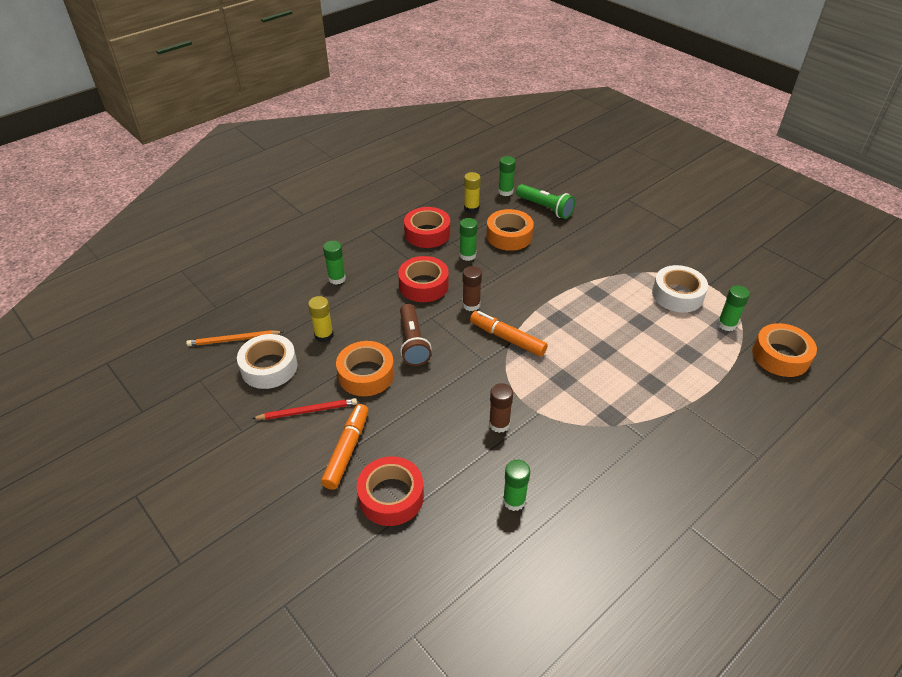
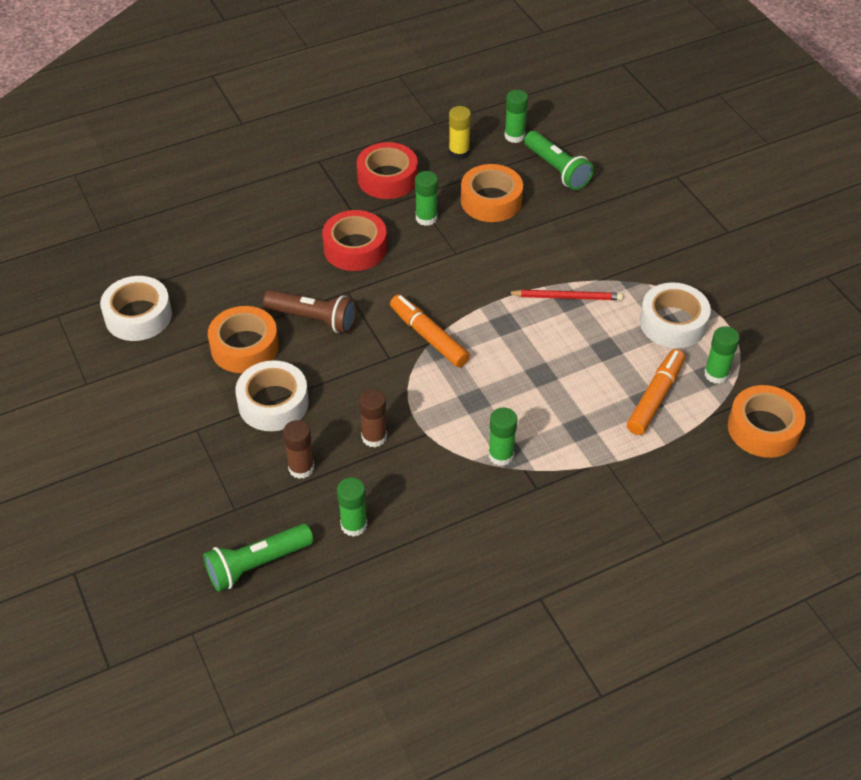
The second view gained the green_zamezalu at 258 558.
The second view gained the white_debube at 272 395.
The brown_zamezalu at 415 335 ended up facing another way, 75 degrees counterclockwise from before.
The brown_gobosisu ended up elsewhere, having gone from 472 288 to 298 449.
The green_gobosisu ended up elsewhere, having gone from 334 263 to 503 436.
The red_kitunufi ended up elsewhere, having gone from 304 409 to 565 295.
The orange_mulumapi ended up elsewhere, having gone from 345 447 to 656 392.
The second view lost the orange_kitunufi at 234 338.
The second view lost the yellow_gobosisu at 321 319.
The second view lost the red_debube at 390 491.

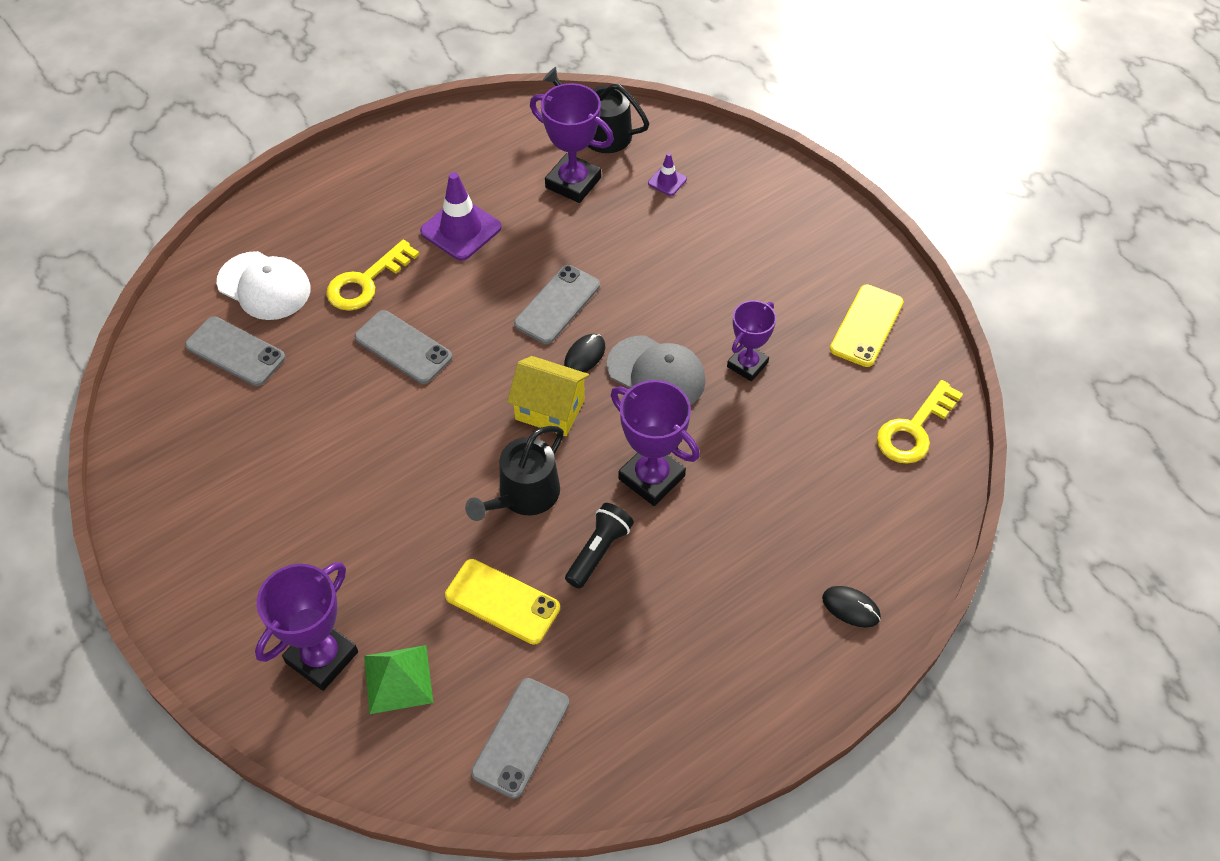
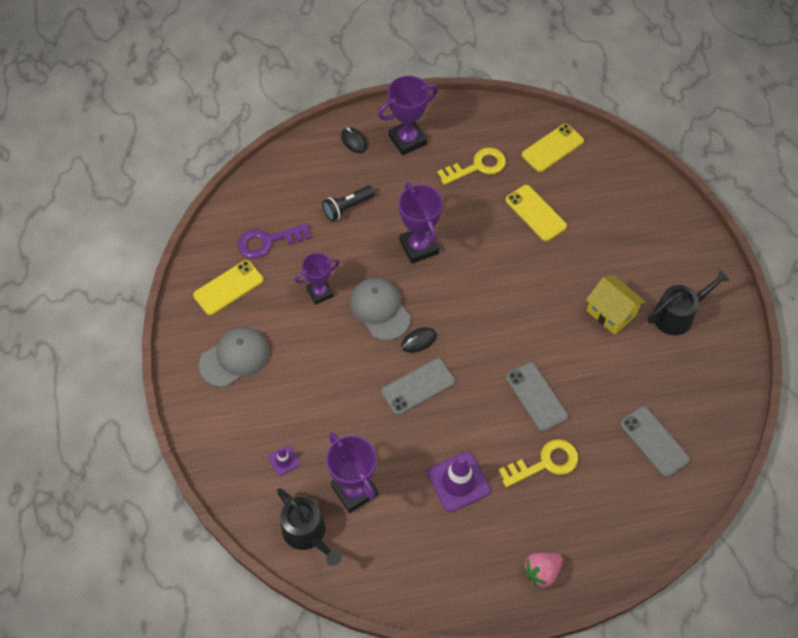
The second view gained the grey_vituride at 234 357.
The second view gained the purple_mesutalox at 274 240.
The black_zamezalu ended up elsewhere, having gone from 599 546 to 348 203.
The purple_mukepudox ended up elsewhere, having gone from 306 626 to 408 115.
The yellow_mesutalox ended up elsewhere, having gone from 920 422 to 471 166.
What was the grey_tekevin at 520 738 turned into the yellow_tekevin at 553 148.
The second view gained the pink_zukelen at 543 570.
The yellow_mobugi ended up elsewhere, having gone from 548 396 to 616 305.
The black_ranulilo ended up elsewhere, having gone from 514 473 to 689 302.
The second view lost the white_vituride at 264 285.
The second view lost the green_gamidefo at 398 679.

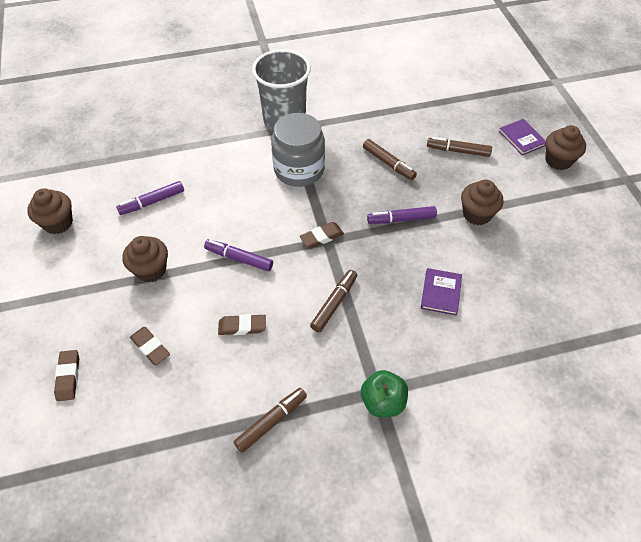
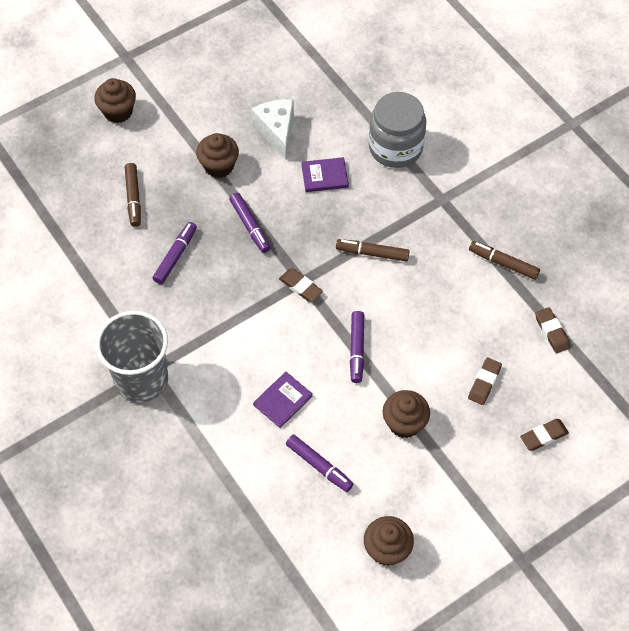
What was the brown_mulumapi at 390 159 turned into the purple_mulumapi at 175 253.
The second view gained the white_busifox at 272 129.
The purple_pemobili ended up elsewhere, having gone from 522 137 to 283 400.
The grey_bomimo ended up elsewhere, having gone from 298 150 to 397 130.
The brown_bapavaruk ended up elsewhere, having gone from 242 324 to 552 330.
The second view lost the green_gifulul at 384 394.

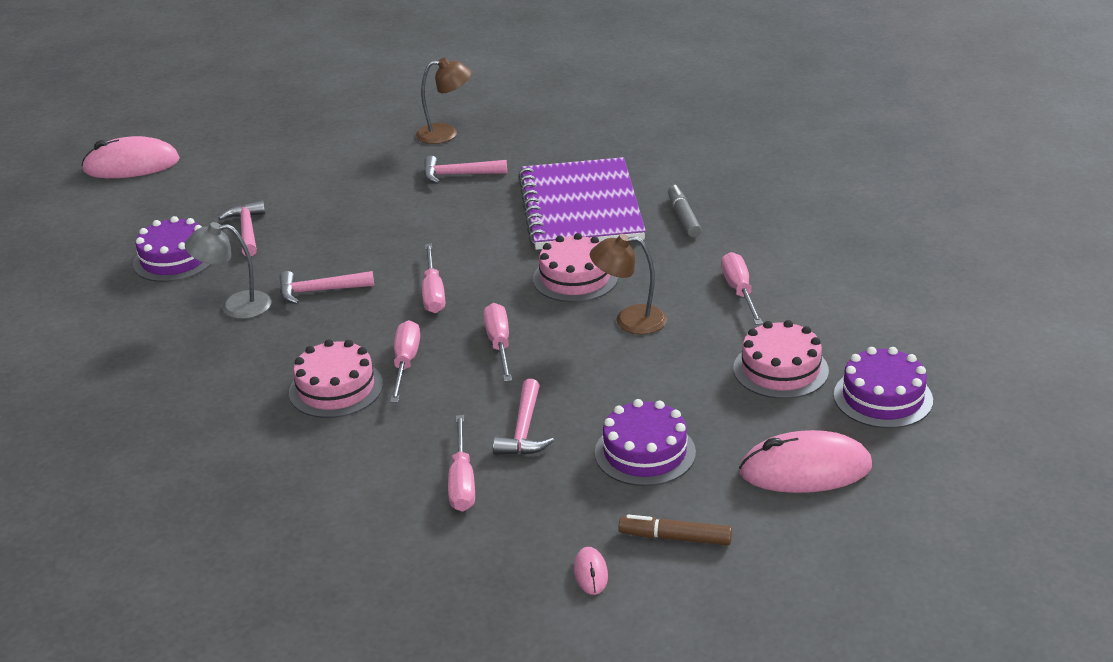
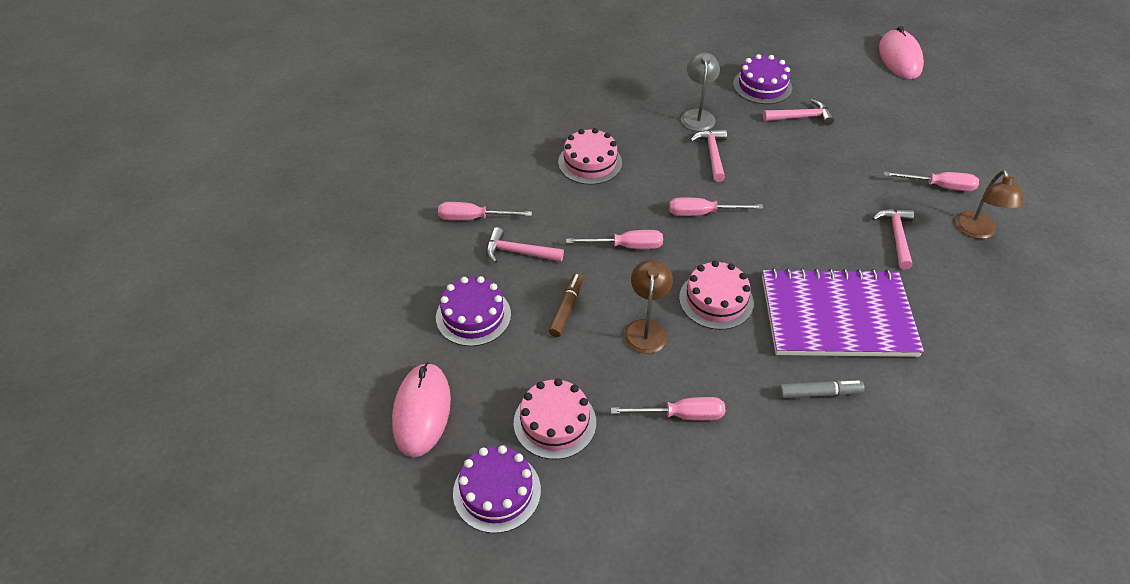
The brown_mulumapi ended up elsewhere, having gone from 675 529 to 565 305.
The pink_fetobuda ended up elsewhere, having gone from 405 361 to 931 181.
The second view lost the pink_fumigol at 591 571.

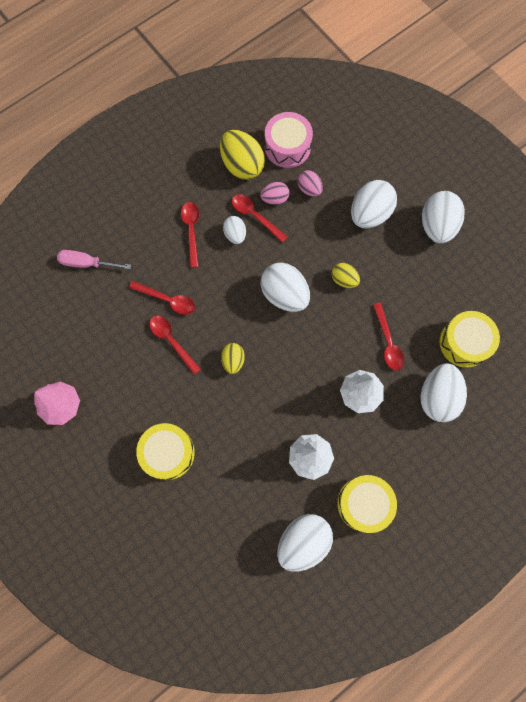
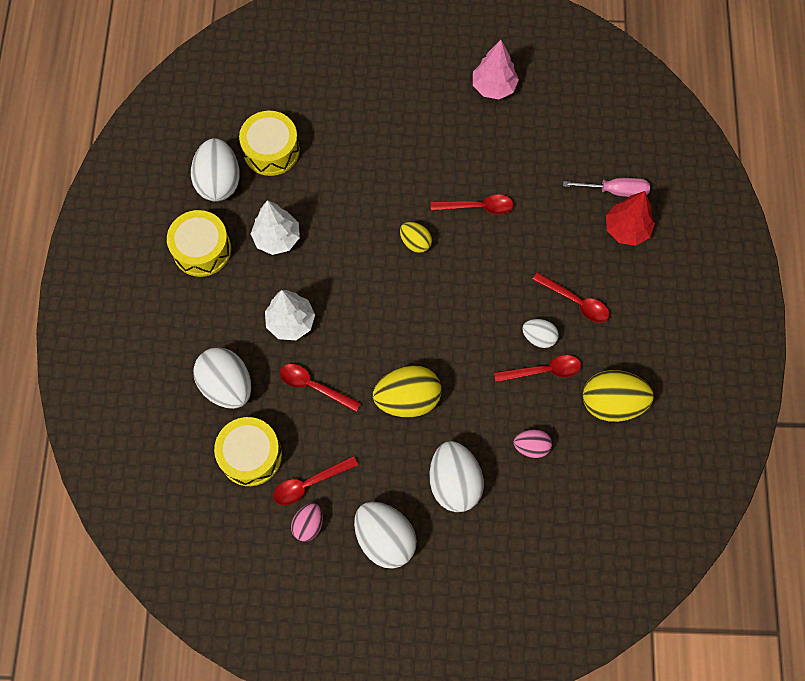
The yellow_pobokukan ended up elsewhere, having gone from 165 451 to 269 143.
The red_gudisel ended up elsewhere, having gone from 162 298 to 315 480.
The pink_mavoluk ended up elsewhere, having gone from 274 193 to 307 522.
The size of the yellow_mavoluk at 346 275 changed by a factor of 1.81.
The pink_fetobuda at 94 259 ended up facing another way, 45 degrees clockwise from before.
The second view gained the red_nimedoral at 630 218.
The second view lost the white_mavoluk at 285 287.
The second view lost the pink_pobokukan at 289 140.

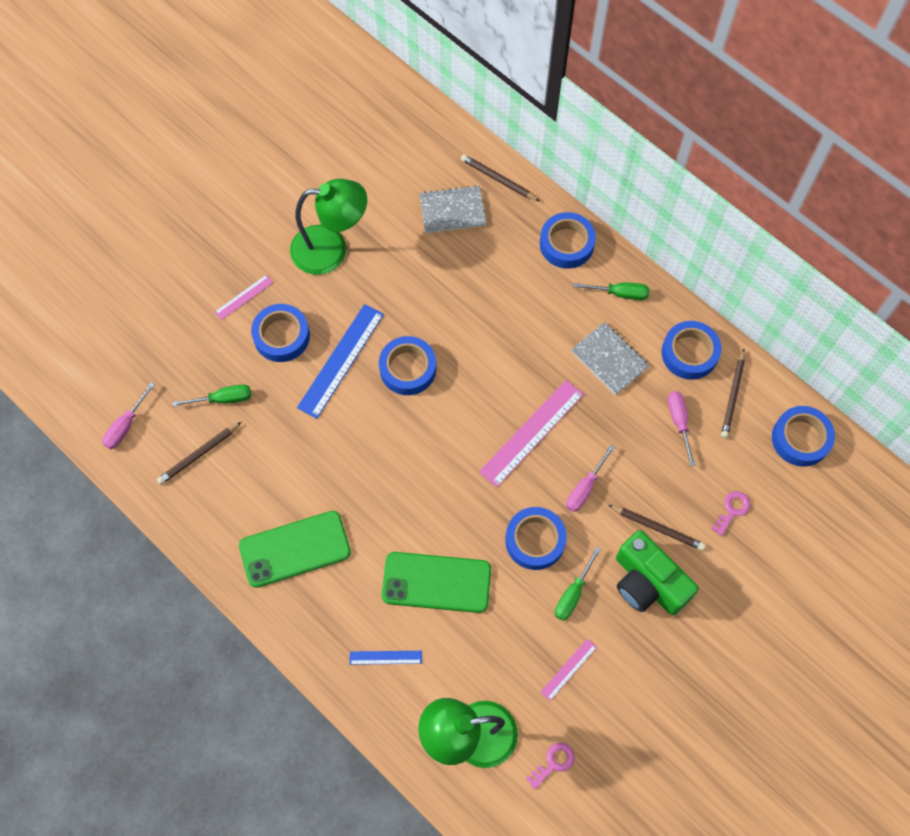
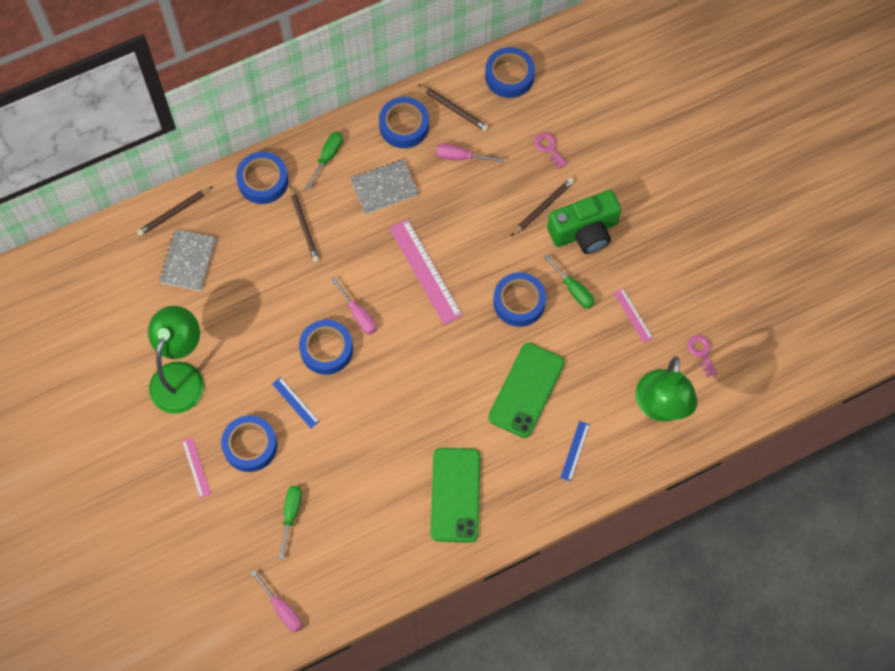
The size of the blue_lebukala at 340 361 changed by a factor of 0.51.
The brown_kitunufi ended up elsewhere, having gone from 199 453 to 305 224.
The pink_fetobuda ended up elsewhere, having gone from 590 478 to 353 305.

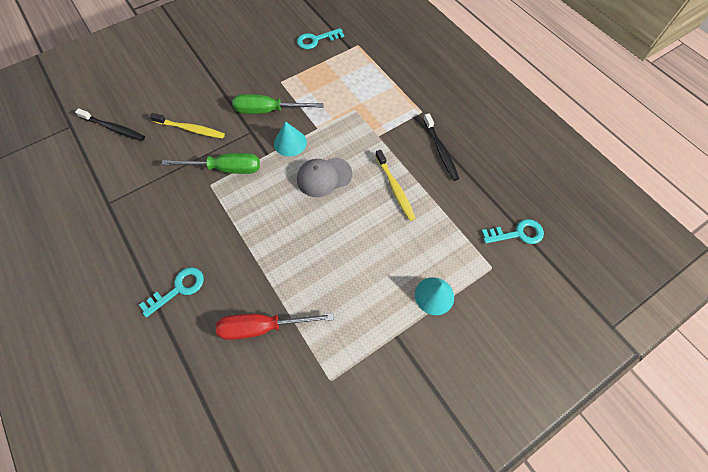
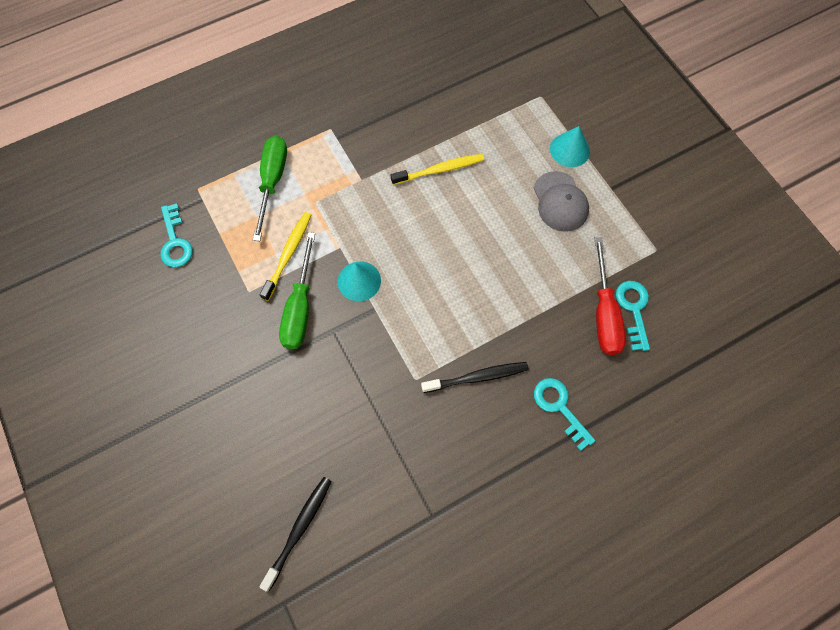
The green_fetobuda ended up elsewhere, having gone from 210 163 to 270 188.
The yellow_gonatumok ended up elsewhere, having gone from 187 126 to 285 256.
The black_gonatumok ended up elsewhere, having gone from 441 147 to 475 377.
The grey_vituride ended up elsewhere, having gone from 324 177 to 561 201.
The turquoise_mesutalox ended up elsewhere, having gone from 513 231 to 633 316.

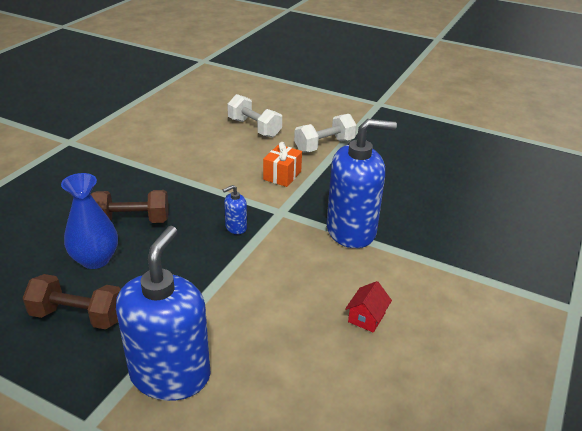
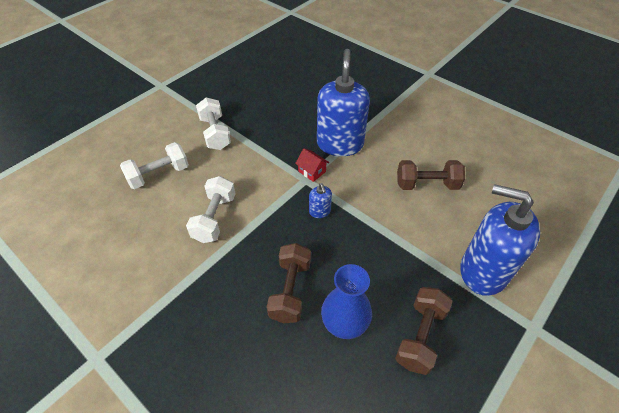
The second view gained the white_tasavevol at 211 209.
The red_mobugi ended up elsewhere, having gone from 368 307 to 312 165.
The second view gained the brown_tasavevol at 431 175.
The second view lost the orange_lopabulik at 282 164.

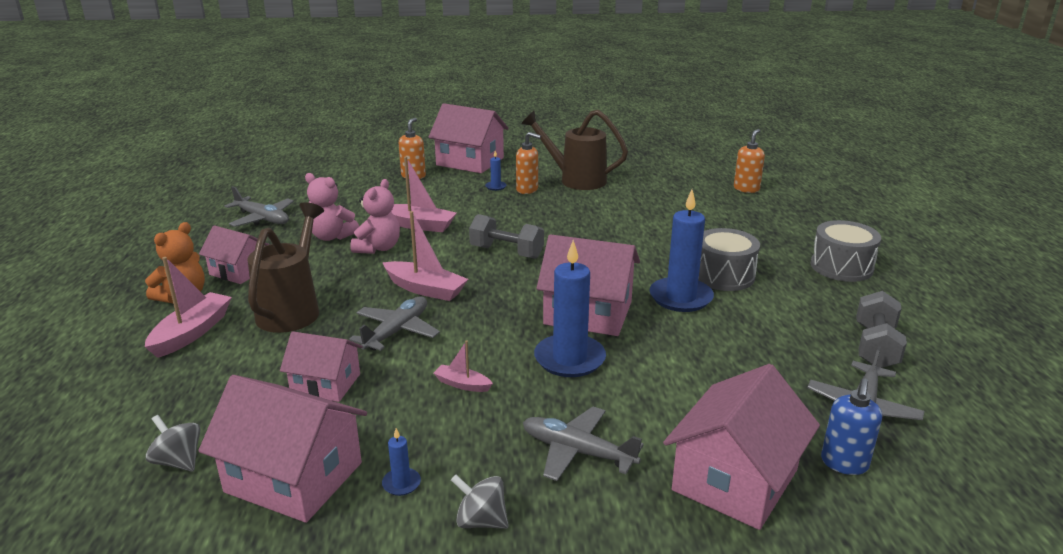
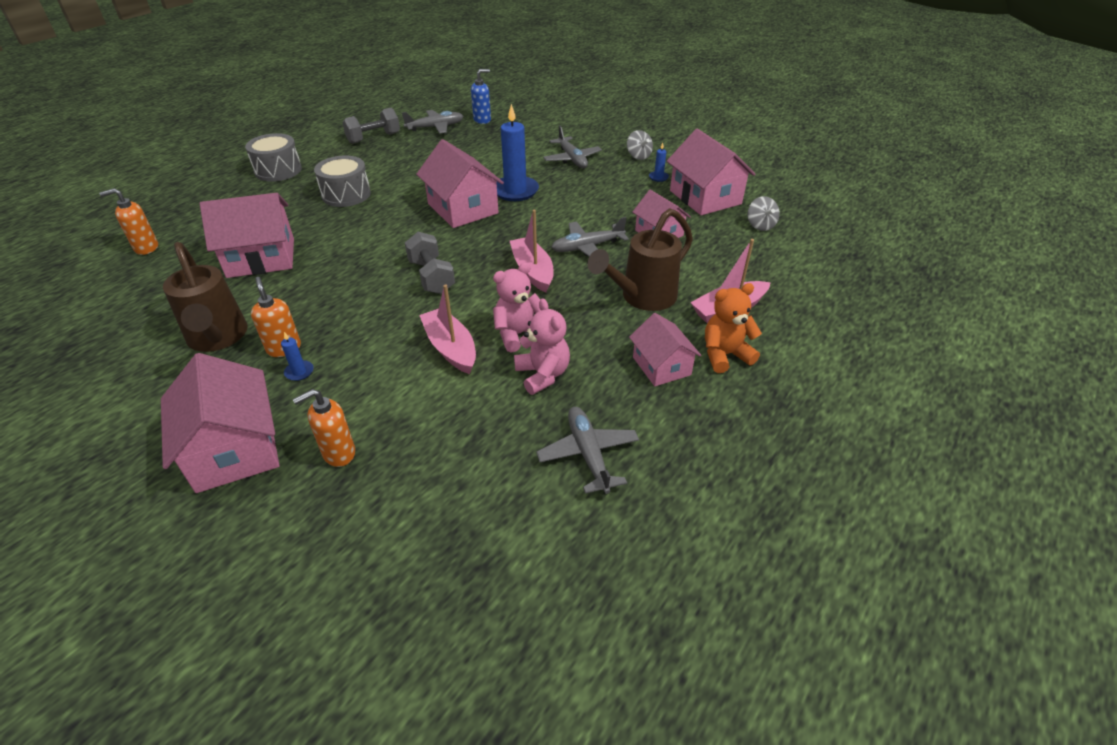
The pink_mobugi ended up elsewhere, having gone from 741 447 to 247 235.
The second view lost the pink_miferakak at 463 366.
The second view lost the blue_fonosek at 682 251.

